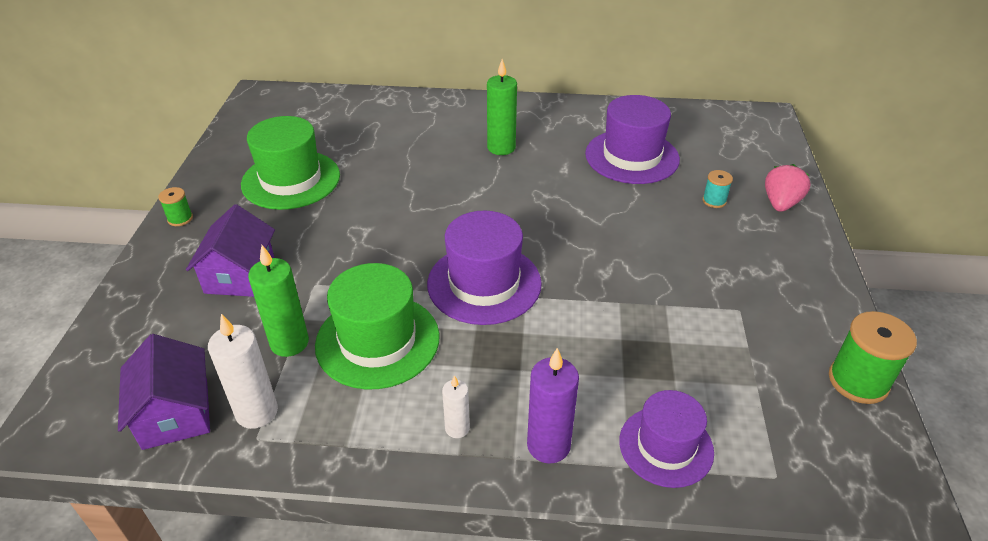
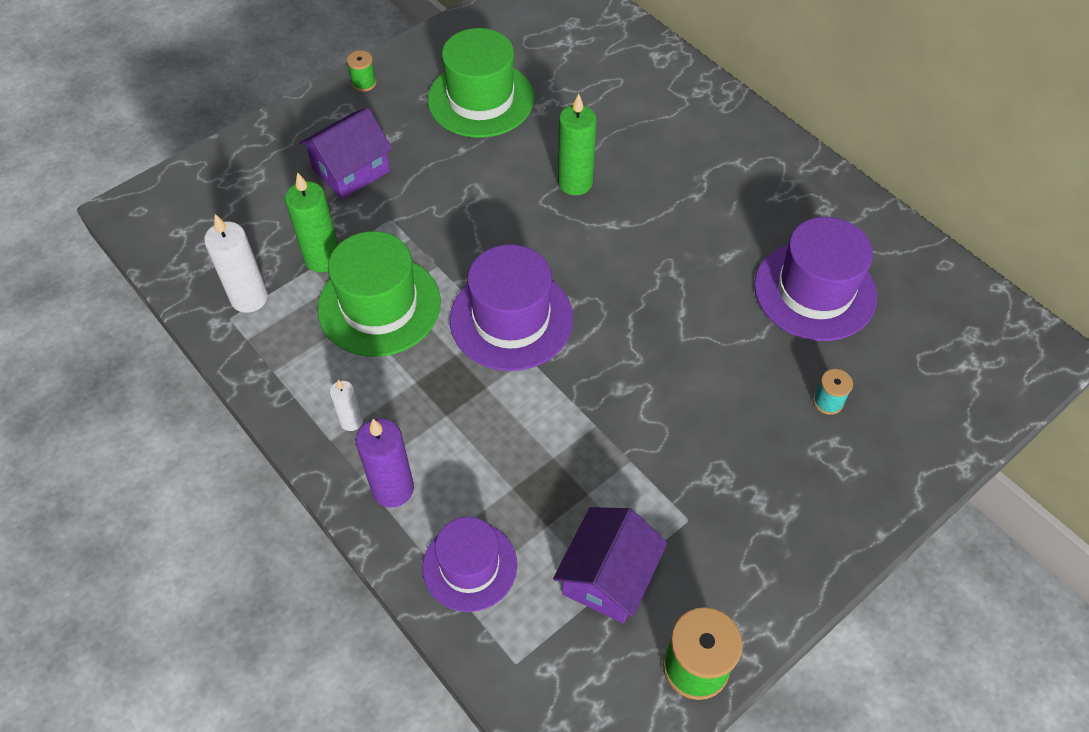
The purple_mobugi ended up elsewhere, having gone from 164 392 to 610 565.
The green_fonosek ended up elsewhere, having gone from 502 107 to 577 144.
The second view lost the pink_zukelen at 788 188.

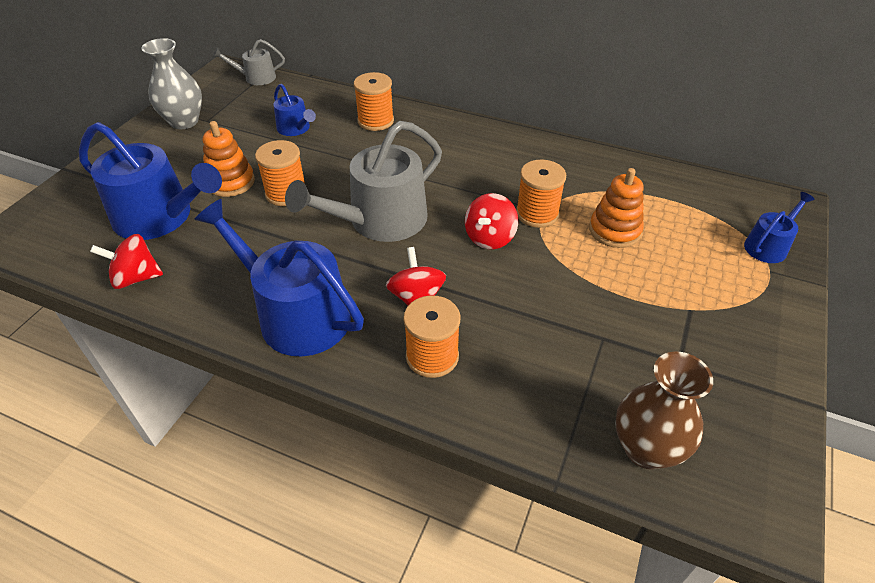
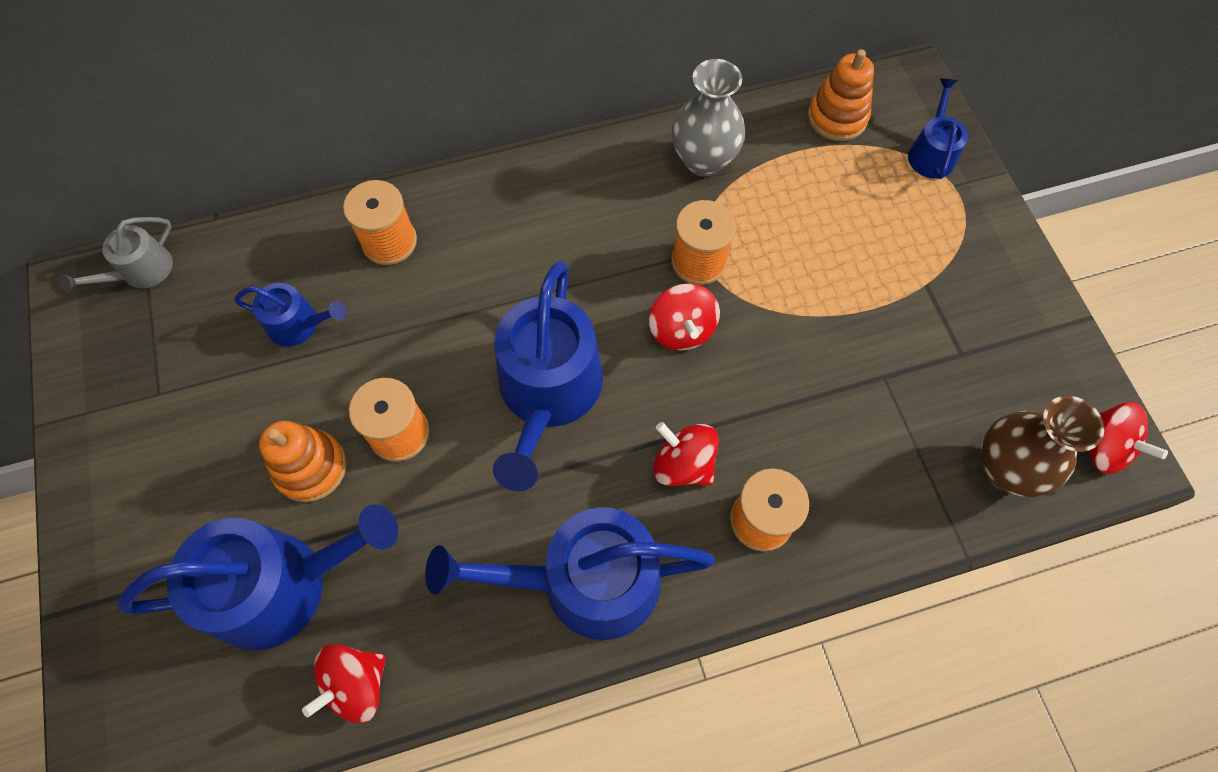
What was the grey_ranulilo at 363 181 turned into the blue_ranulilo at 548 376.
The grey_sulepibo ended up elsewhere, having gone from 172 83 to 708 118.
The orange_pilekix ended up elsewhere, having gone from 616 208 to 841 95.
The second view gained the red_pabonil at 1128 438.

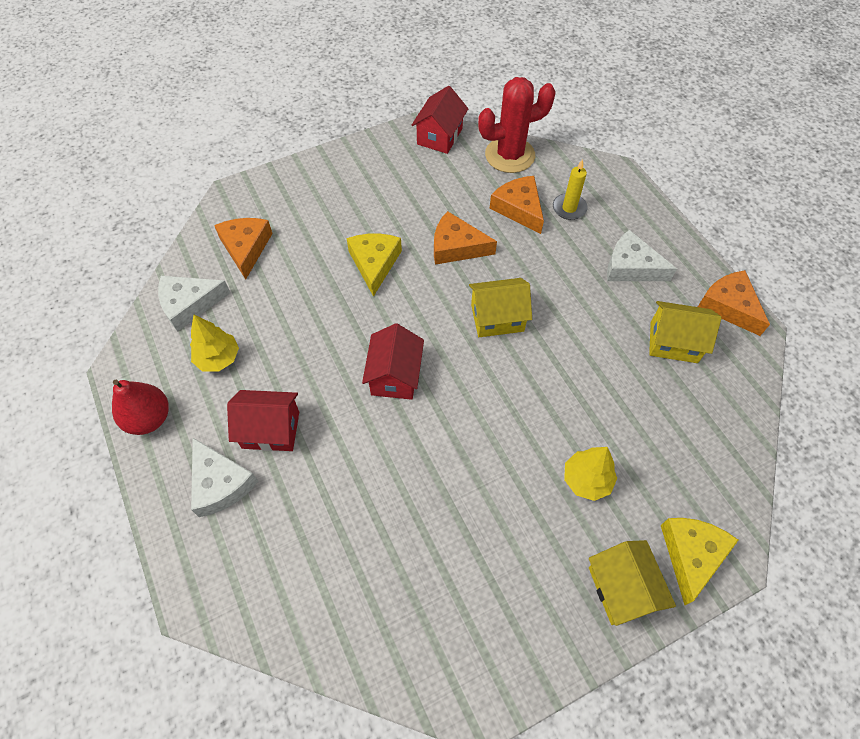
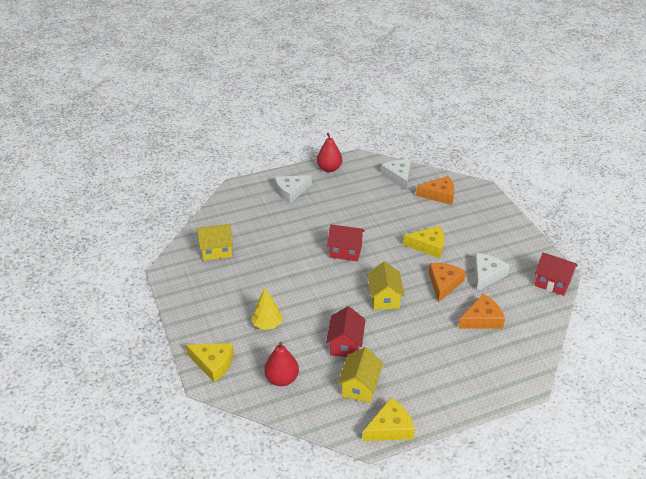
The yellow_mobugi ended up elsewhere, having gone from 632 583 to 215 242.
The second view gained the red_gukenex at 281 364.
The red_mobugi ended up elsewhere, having gone from 263 420 to 346 331.
What was the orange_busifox at 734 303 turned into the yellow_busifox at 388 419.
The white_busifox ended up elsewhere, having gone from 642 255 to 492 272.
The second view lost the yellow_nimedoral at 214 343.
The second view lost the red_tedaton at 517 125.
The second view lost the yellow_fonosek at 570 189.

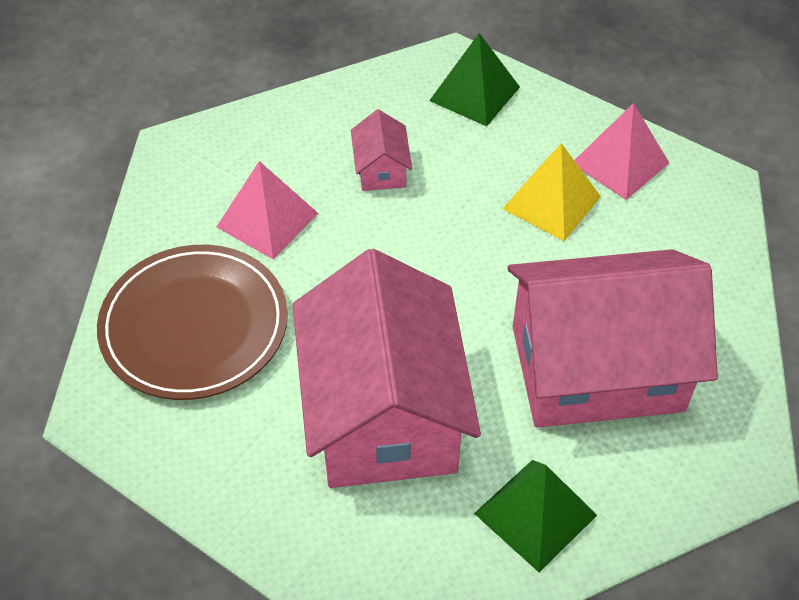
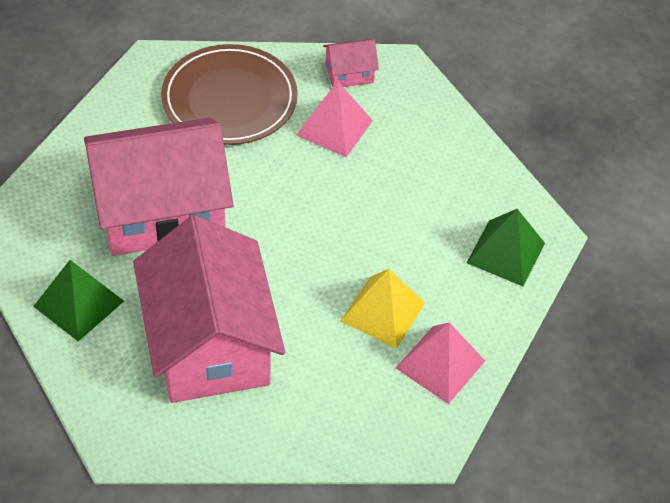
The pink_mobugi ended up elsewhere, having gone from 381 150 to 351 63.

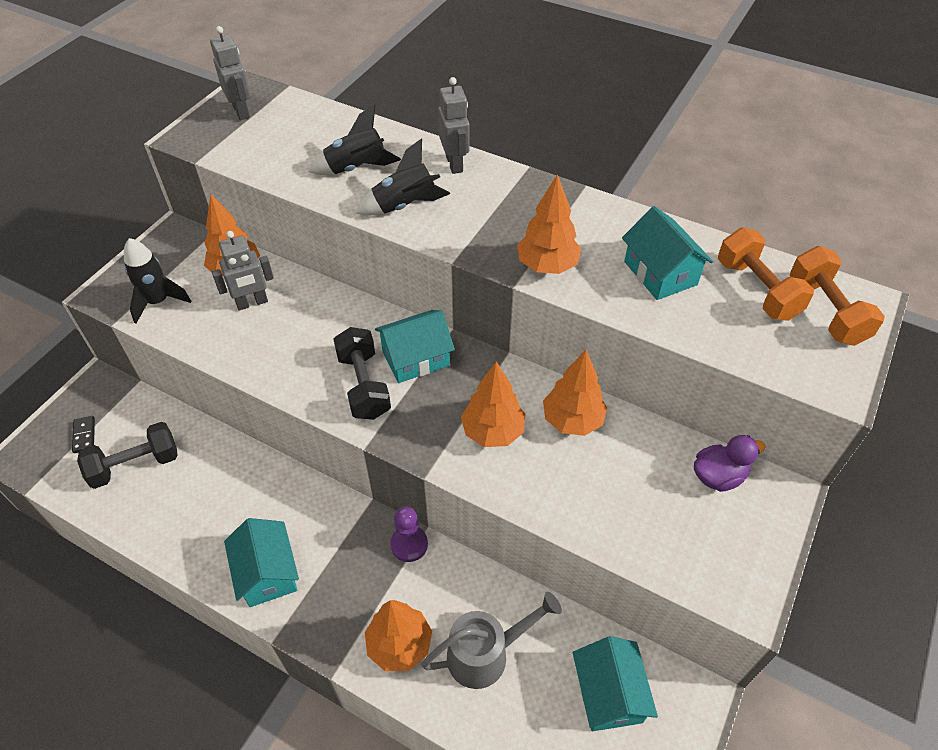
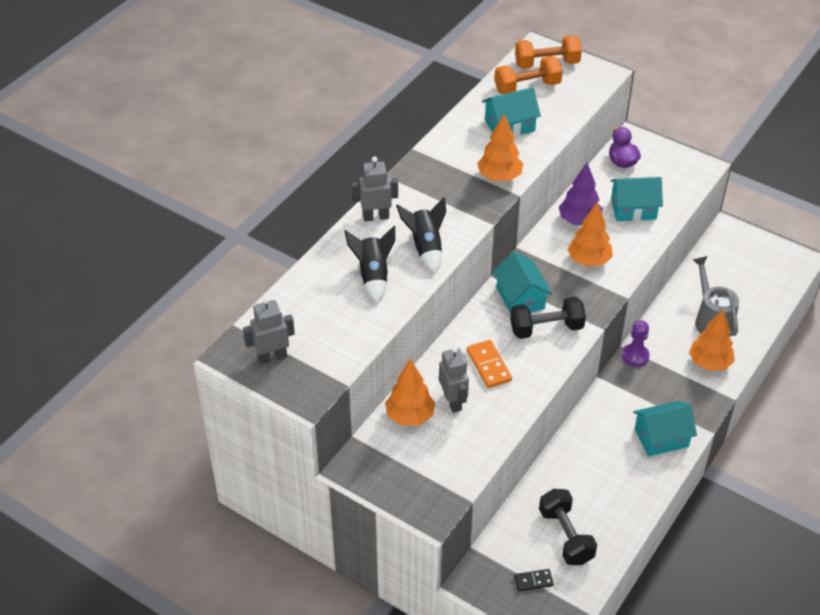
The second view gained the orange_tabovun at 489 364.
What was the orange_nimedoral at 575 393 turned into the purple_nimedoral at 581 194.
The turquoise_mobugi ended up elsewhere, having gone from 615 683 to 636 199.
The second view lost the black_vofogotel at 157 281.

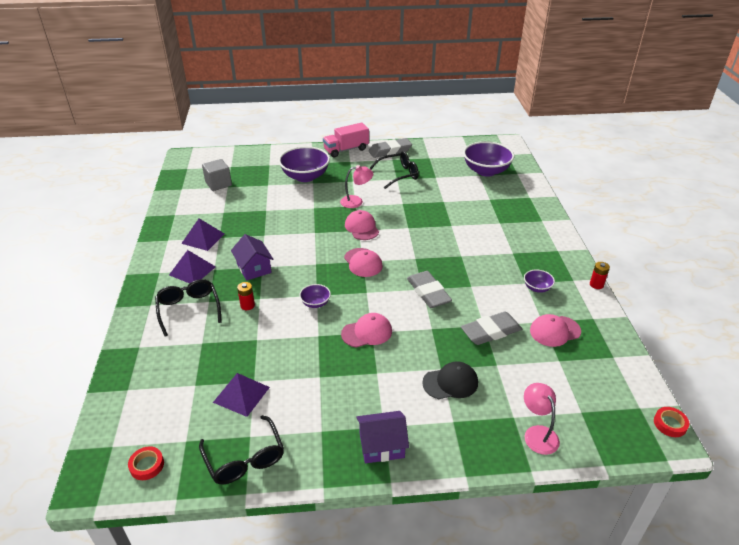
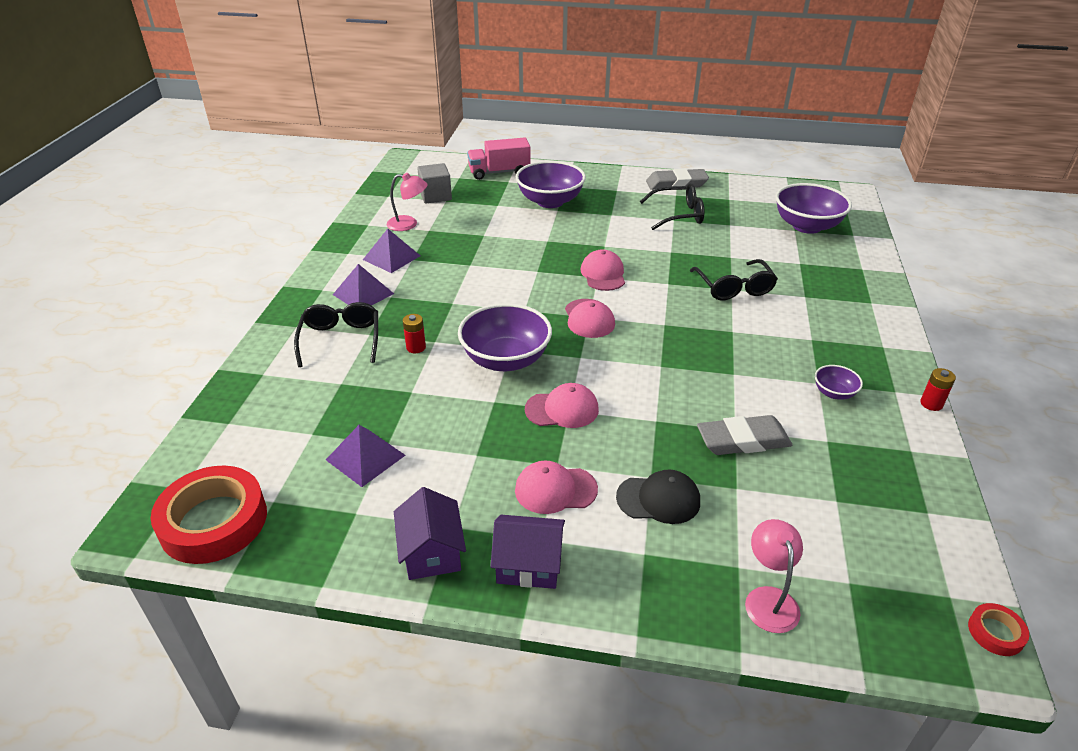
The size of the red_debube at 146 463 changed by a factor of 2.30.
The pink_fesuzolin ended up elsewhere, having gone from 356 186 to 407 202.
The purple_mobugi ended up elsewhere, having gone from 252 257 to 430 533.
The size of the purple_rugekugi at 315 296 changed by a factor of 2.12.
The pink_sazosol ended up elsewhere, having gone from 346 140 to 499 158.
The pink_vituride ended up elsewhere, having gone from 555 330 to 556 487.
The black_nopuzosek ended up elsewhere, having gone from 241 449 to 734 279.
The second view lost the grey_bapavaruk at 429 289.

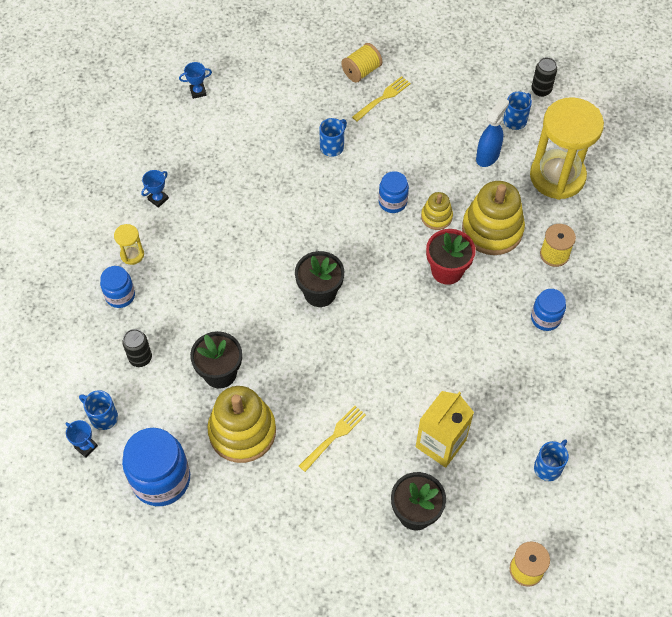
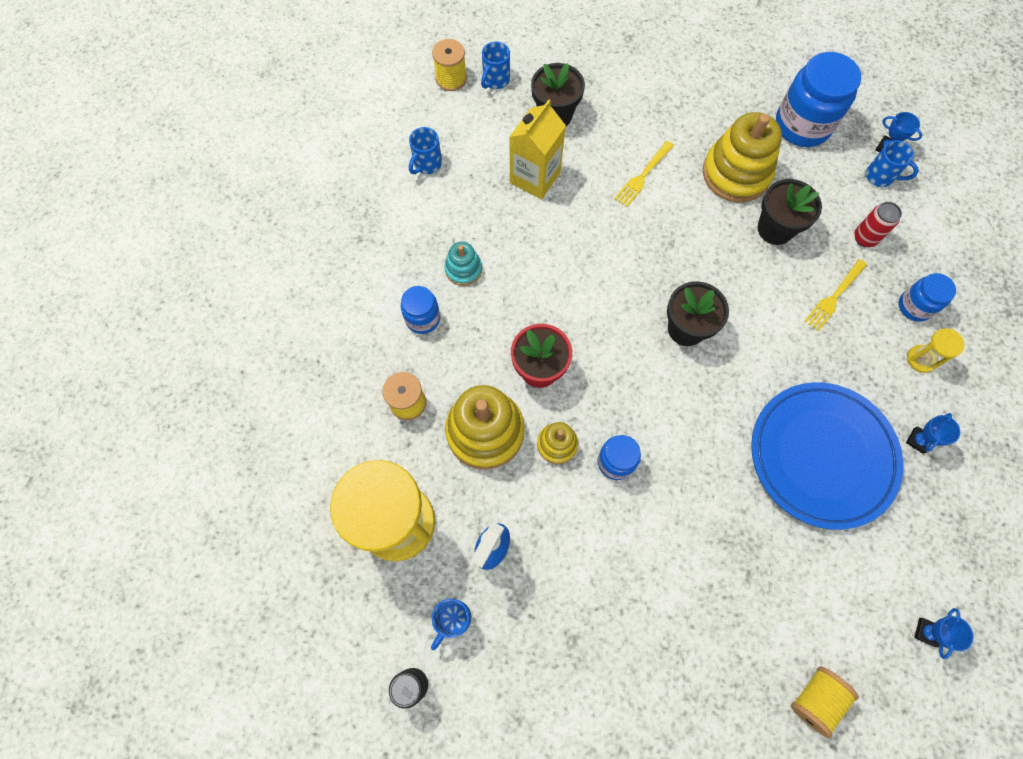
The second view gained the turquoise_pilekix at 463 264.
The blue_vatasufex ended up elsewhere, having gone from 333 137 to 495 65.
The second view gained the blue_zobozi at 827 456.
The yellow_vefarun ended up elsewhere, having gone from 361 63 to 825 702.
The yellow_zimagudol ended up elsewhere, having gone from 381 99 to 836 295.
What was the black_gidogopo at 137 348 turned into the red_gidogopo at 878 224.
The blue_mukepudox at 195 80 ended up facing another way, 45 degrees counterclockwise from before.

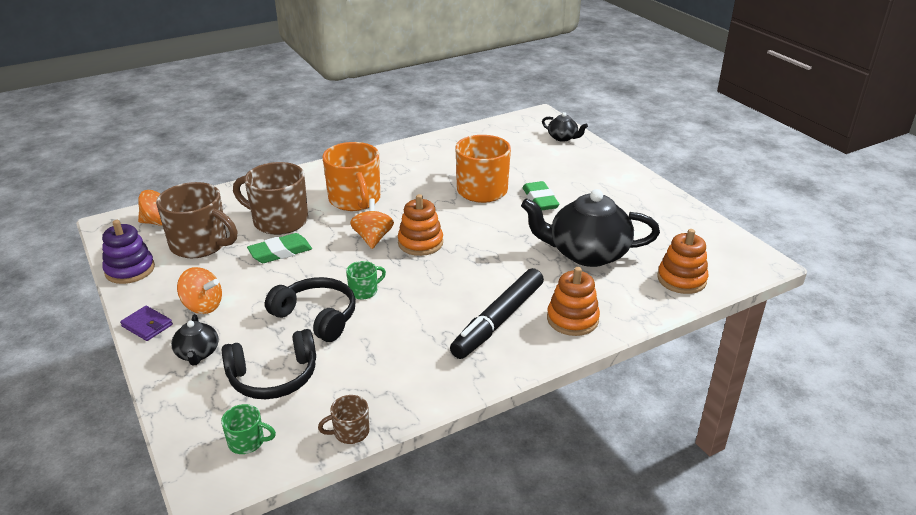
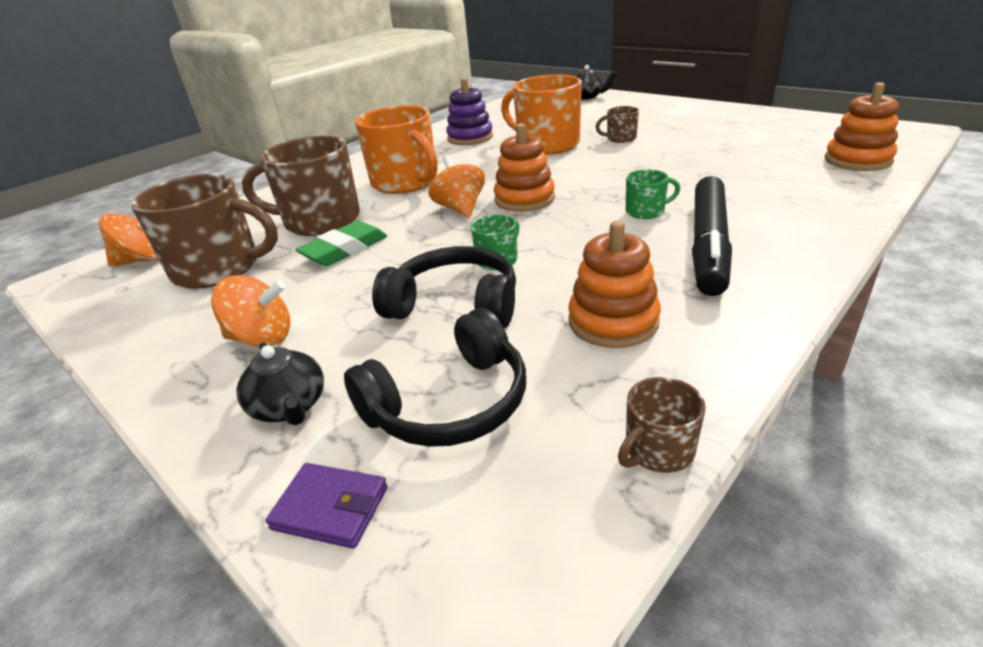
The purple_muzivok ended up elsewhere, having gone from 146 323 to 326 506.
The purple_pilekix ended up elsewhere, having gone from 128 252 to 469 111.
The orange_pilekix ended up elsewhere, having gone from 573 301 to 614 284.
Where the green_bapavaruk stood at 541 196, the brown_vatasufex came to stand at 617 124.
The green_vatasufex ended up elsewhere, having gone from 248 429 to 653 194.
The second view lost the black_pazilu at 590 228.

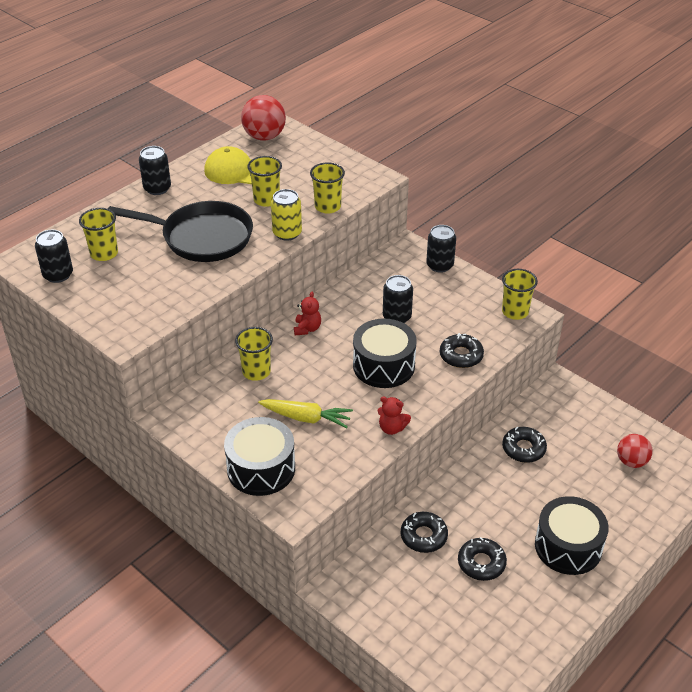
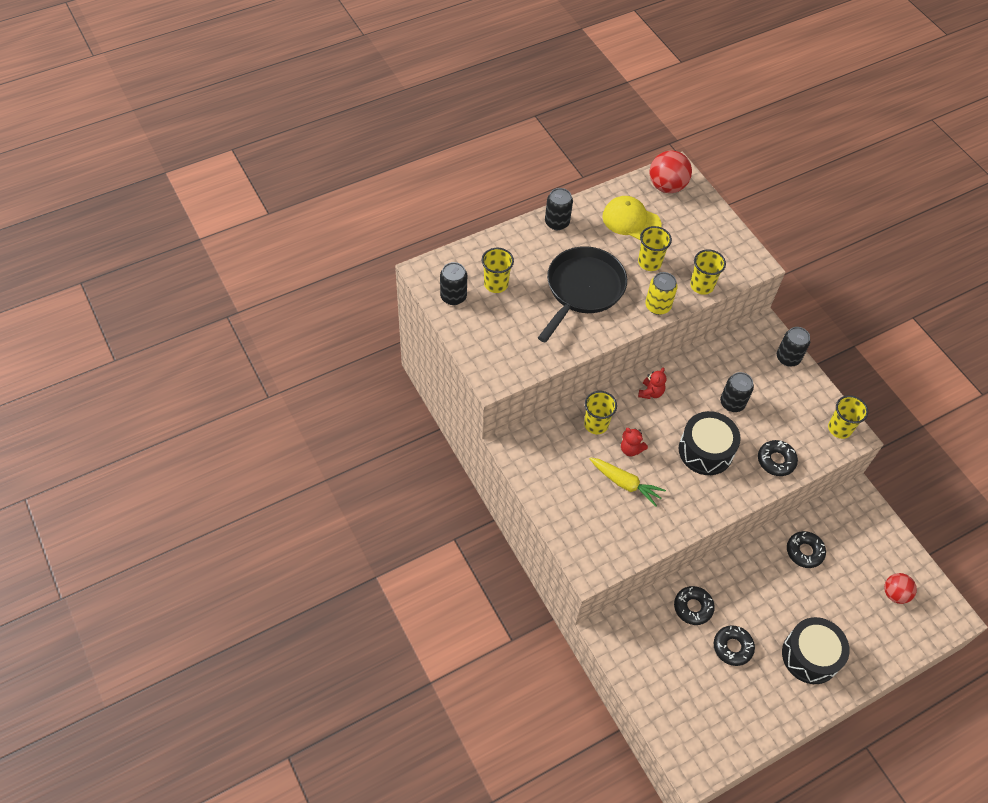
The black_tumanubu at 180 231 ended up facing another way, 90 degrees counterclockwise from before.
The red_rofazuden ended up elsewhere, having gone from 394 415 to 634 442.
The second view lost the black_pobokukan at 259 456.

